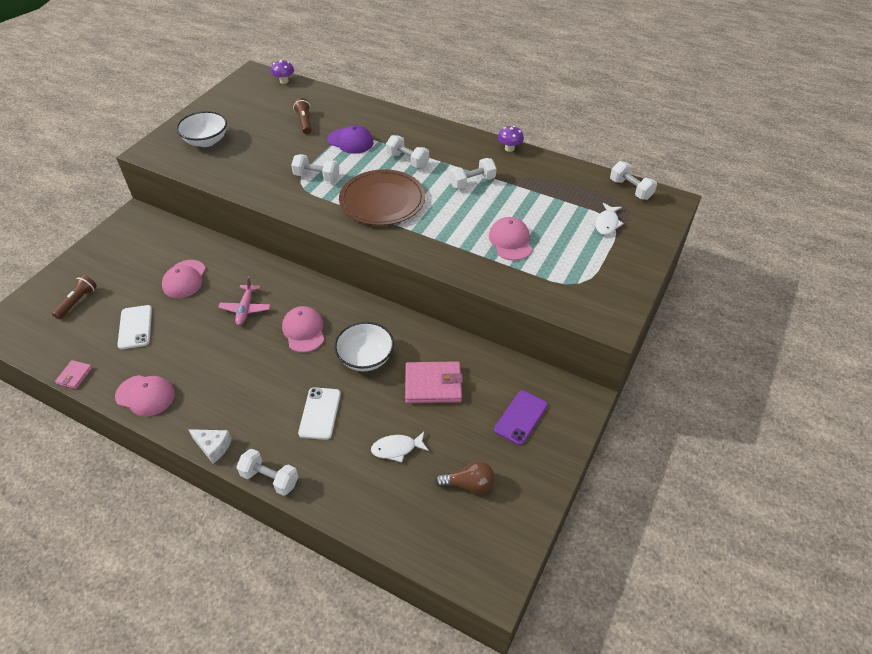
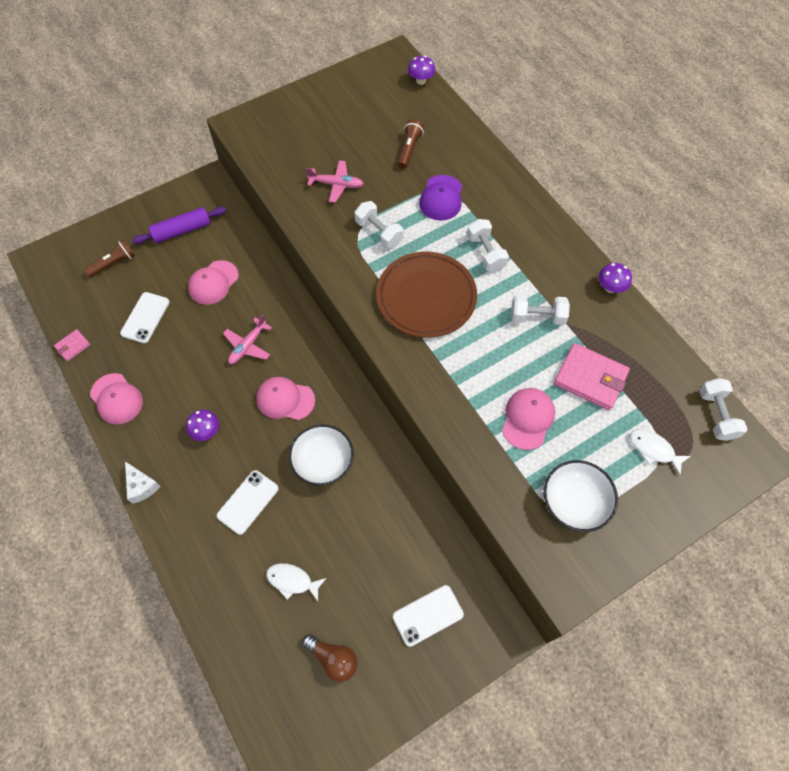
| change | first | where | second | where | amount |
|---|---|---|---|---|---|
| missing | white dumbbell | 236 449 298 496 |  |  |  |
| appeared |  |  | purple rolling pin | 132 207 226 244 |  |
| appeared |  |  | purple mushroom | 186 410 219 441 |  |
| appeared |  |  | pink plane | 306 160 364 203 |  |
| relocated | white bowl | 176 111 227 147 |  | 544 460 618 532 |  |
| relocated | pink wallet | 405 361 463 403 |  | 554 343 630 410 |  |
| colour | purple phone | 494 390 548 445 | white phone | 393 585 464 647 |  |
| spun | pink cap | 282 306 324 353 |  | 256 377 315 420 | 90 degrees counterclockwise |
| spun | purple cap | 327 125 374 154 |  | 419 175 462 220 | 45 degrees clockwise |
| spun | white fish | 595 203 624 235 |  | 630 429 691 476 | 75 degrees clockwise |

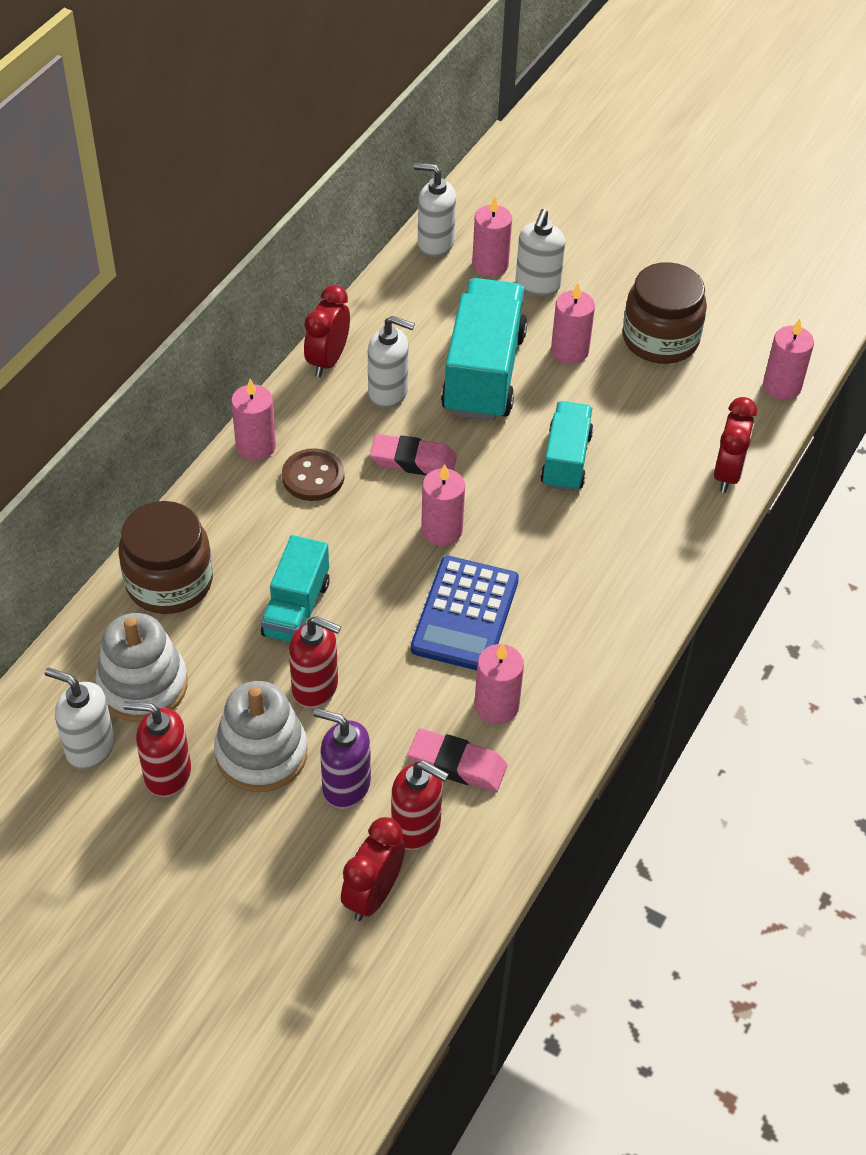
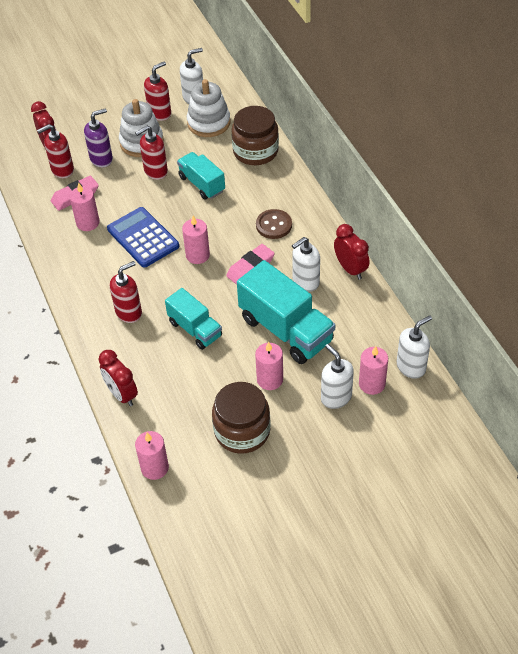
| change | first | where | second | where | amount |
|---|---|---|---|---|---|
| missing | pink candle | 231 379 276 461 |  |  |  |
| appeared |  |  | red soap dispenser | 110 261 142 323 |  |

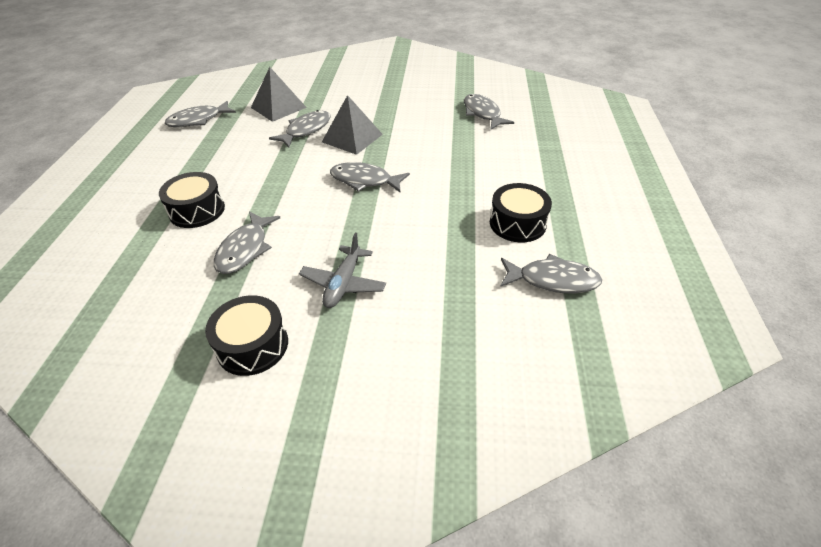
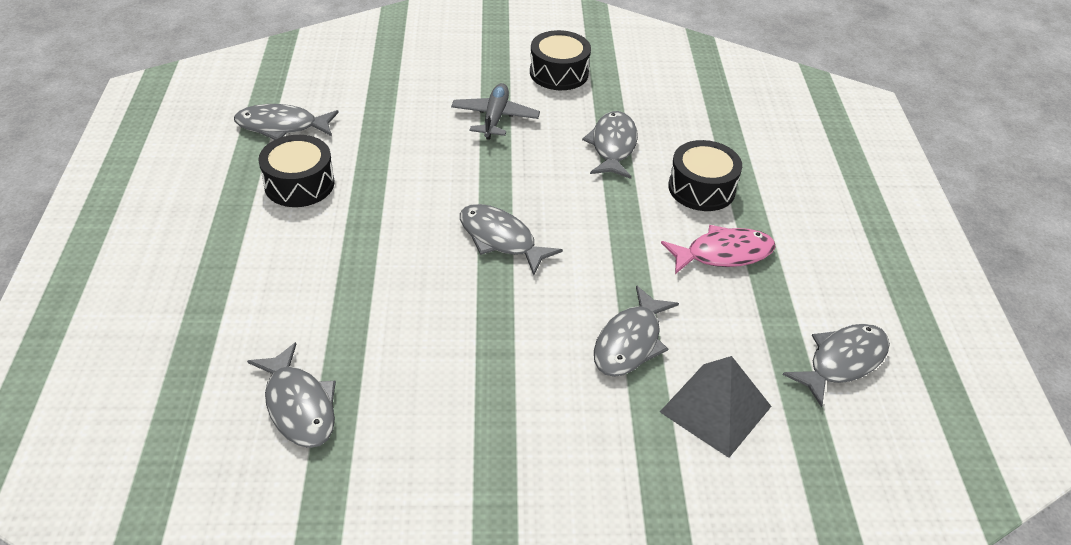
| change | first | where | second | where | amount |
|---|---|---|---|---|---|
| missing | grey pyramid | 322 95 383 155 |  |  |  |
| appeared |  |  | pink fish | 661 225 776 274 |  |
| spun | grey fish | 330 162 410 192 |  | 460 204 563 275 | 150 degrees counterclockwise |

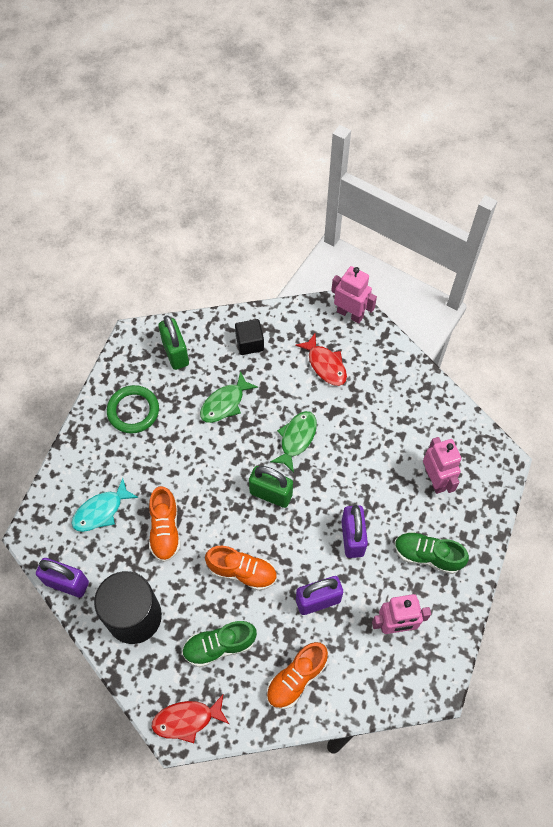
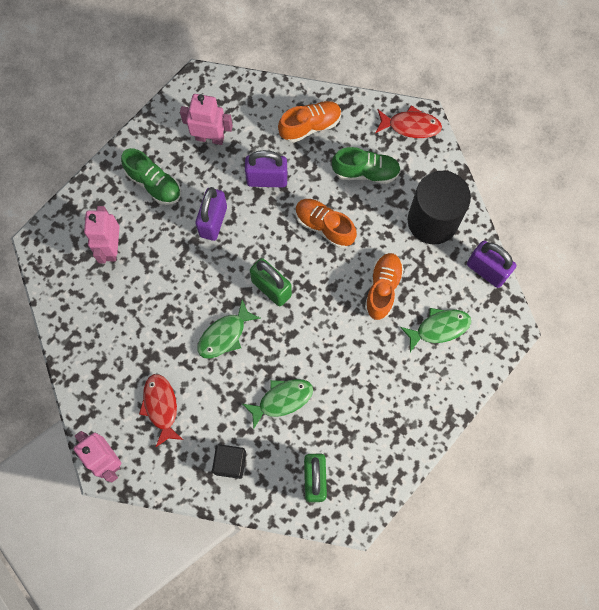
| change | first | where | second | where | amount |
|---|---|---|---|---|---|
| missing | green ring | 107 385 159 434 |  |  |  |
| colour | turquoise fish | 71 478 138 532 | green fish | 400 308 471 352 |  |

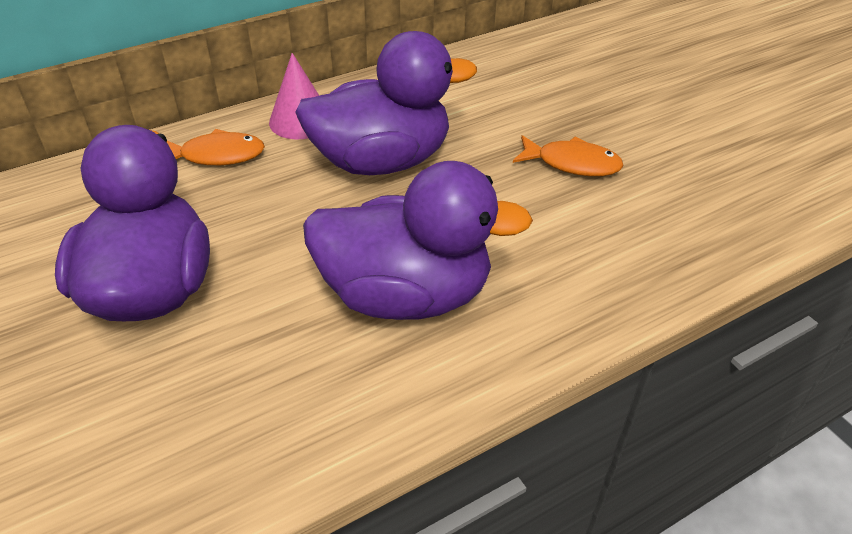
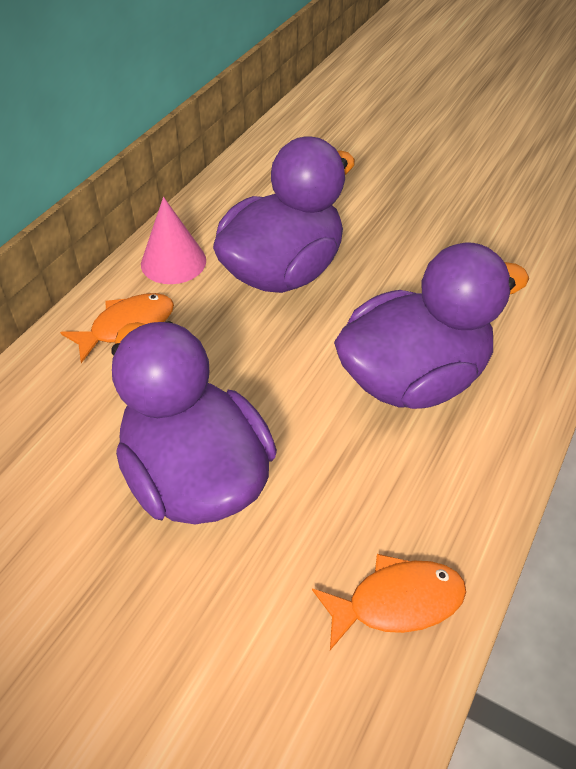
| change | first | where | second | where | amount |
|---|---|---|---|---|---|
| relocated | orange fish | 513 135 624 176 |  | 312 554 466 650 |  |

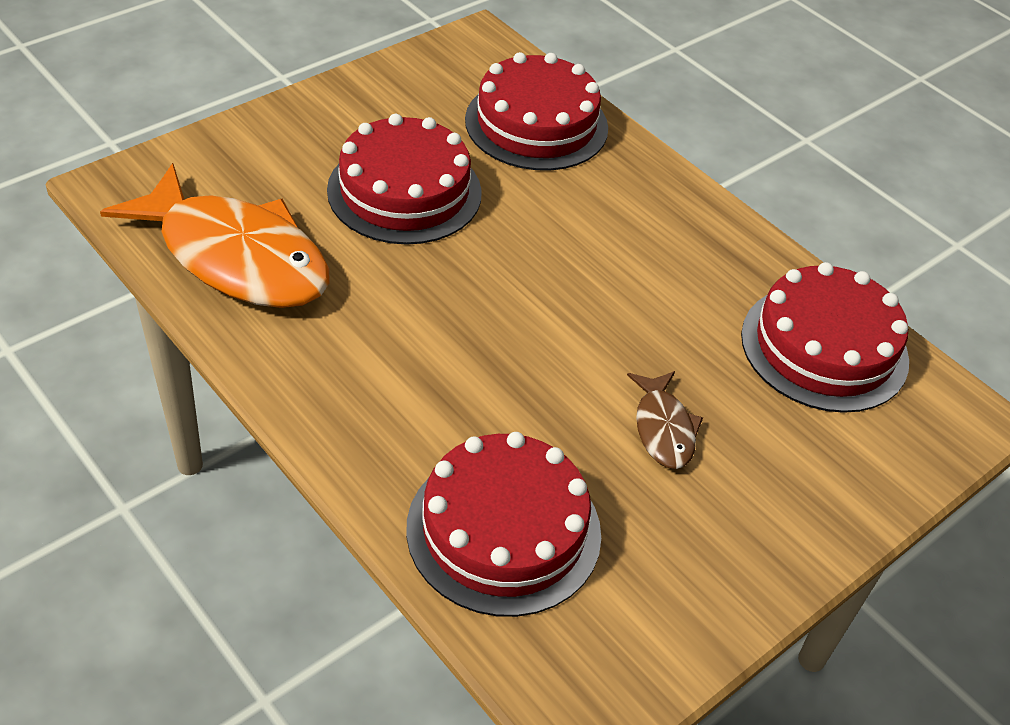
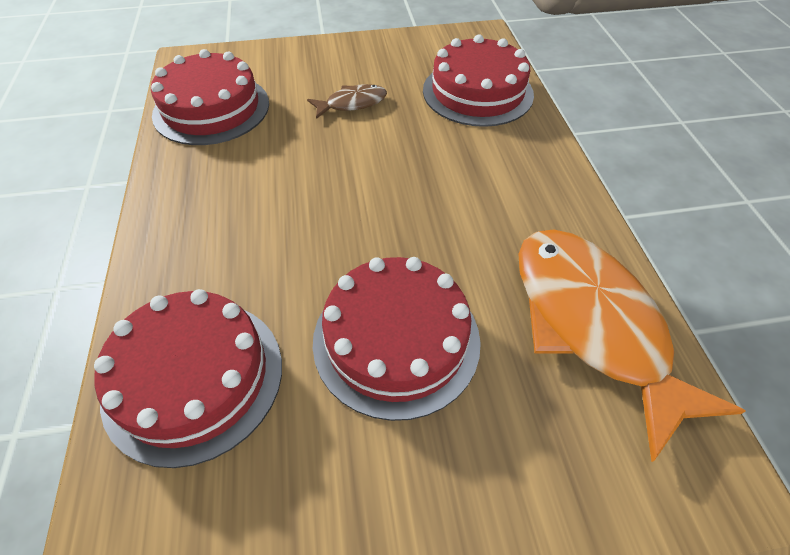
| change | first | where | second | where | amount |
|---|---|---|---|---|---|
| spun | brown fish | 627 371 703 469 |  | 307 84 387 119 | 45 degrees clockwise |

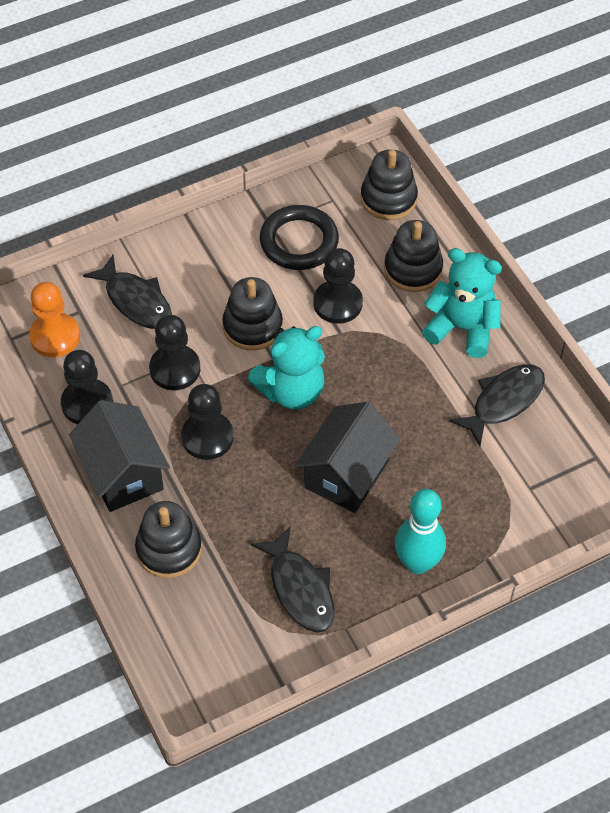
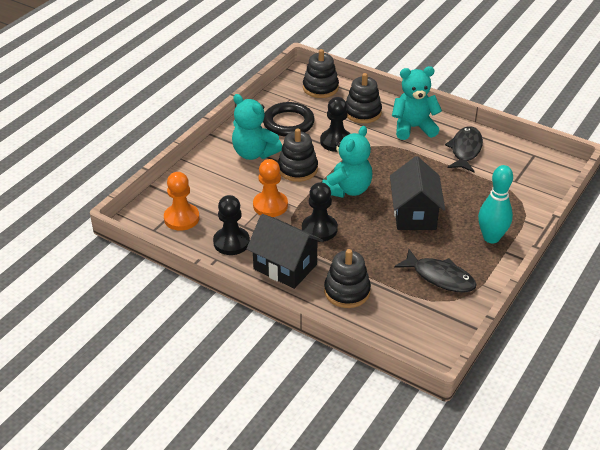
| change | first | where | second | where | amount |
|---|---|---|---|---|---|
| missing | black fish | 83 255 172 329 |  |  |  |
| appeared |  |  | turquoise teddy bear | 232 94 282 160 |  |
| colour | black pawn | 149 315 200 390 | orange pawn | 253 159 288 217 |  |

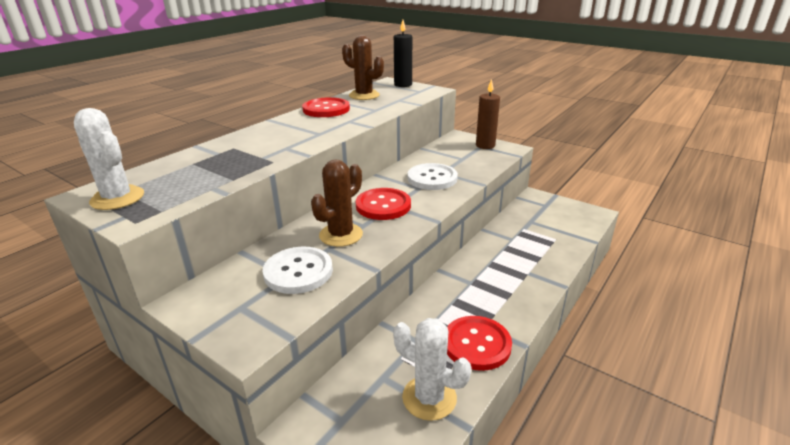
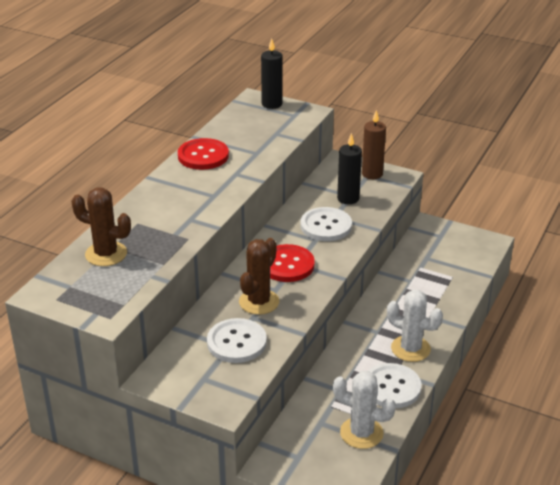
| change | first | where | second | where | amount |
|---|---|---|---|---|---|
| appeared |  |  | black candle | 337 133 362 204 |  |
| relocated | white cactus | 74 108 144 210 |  | 387 289 443 362 |  |
| relocated | brown cactus | 342 35 384 100 |  | 71 187 131 266 |  |
| colour | red button | 447 316 512 371 | white button | 369 363 421 408 |  |

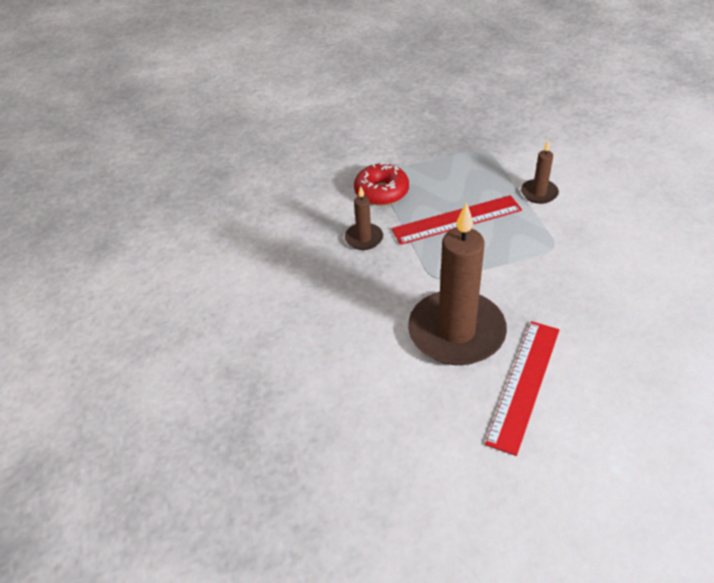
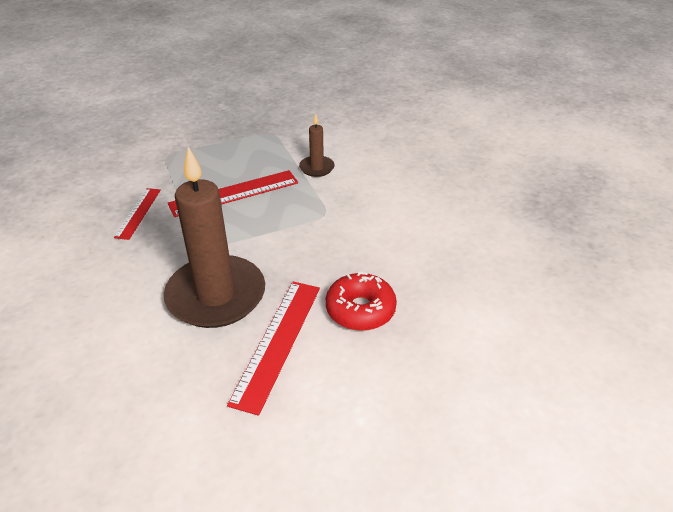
| change | first | where | second | where | amount |
|---|---|---|---|---|---|
| relocated | red donut | 354 162 409 205 |  | 326 271 397 331 |  |
| exchanged | brown candle | 345 187 383 250 | red ruler | 114 188 161 240 |  |

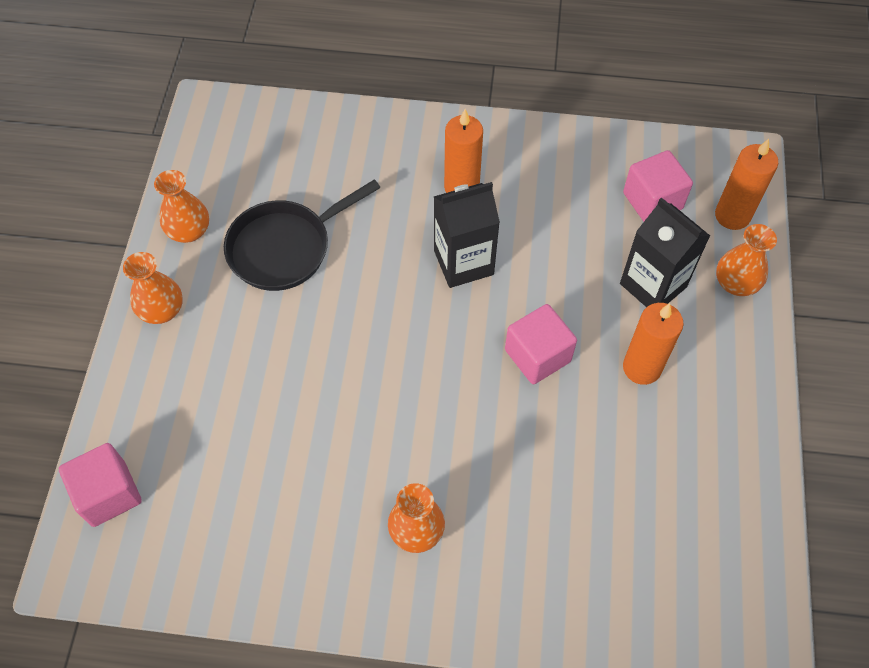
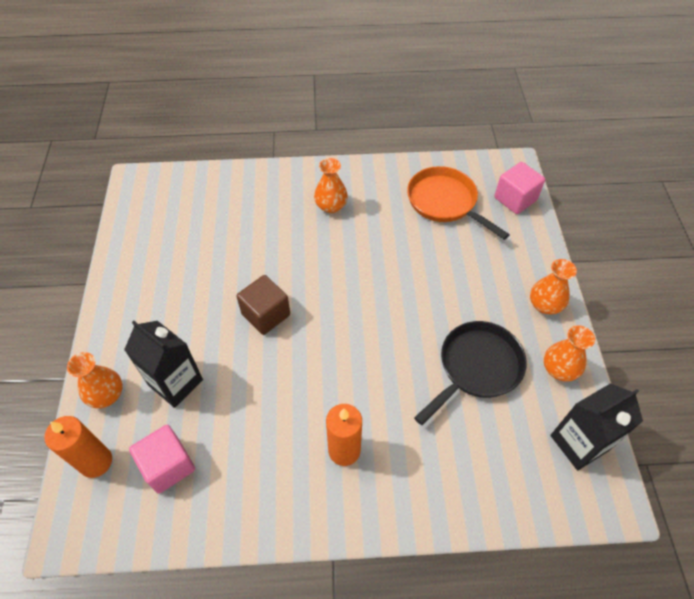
| change | first | where | second | where | amount |
|---|---|---|---|---|---|
| missing | orange candle | 623 303 684 385 |  |  |  |
| appeared |  |  | orange pan | 407 166 510 240 |  |
| relocated | black carton | 434 182 500 288 |  | 550 384 643 470 |  |
| colour | pink cube | 505 304 577 384 | brown cube | 237 275 290 335 |  |

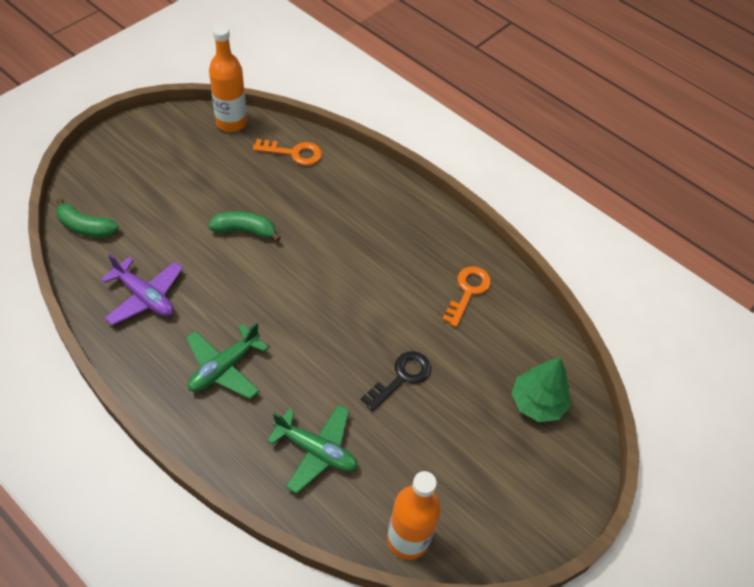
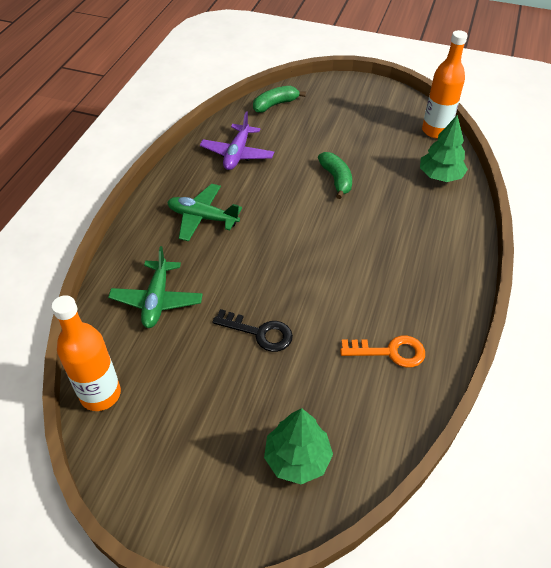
| change | first | where | second | where | amount |
|---|---|---|---|---|---|
| exchanged | orange key | 253 139 322 166 | green tree | 420 115 468 182 |  |
| spun | green banana | 56 198 119 238 |  | 253 86 306 113 | 60 degrees clockwise |

